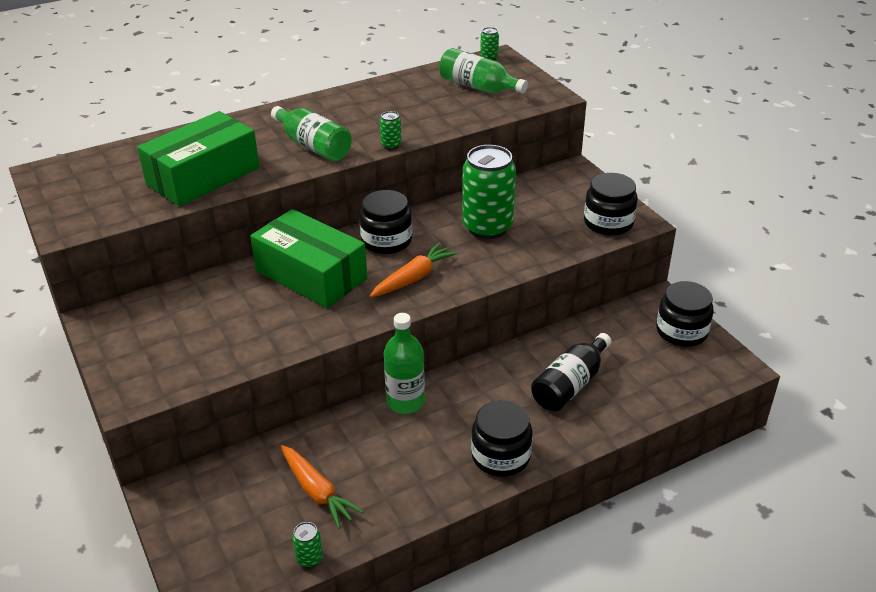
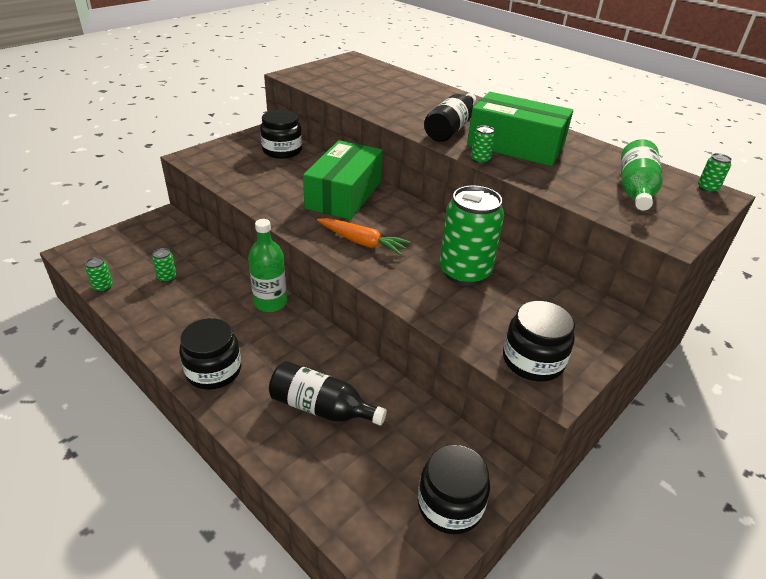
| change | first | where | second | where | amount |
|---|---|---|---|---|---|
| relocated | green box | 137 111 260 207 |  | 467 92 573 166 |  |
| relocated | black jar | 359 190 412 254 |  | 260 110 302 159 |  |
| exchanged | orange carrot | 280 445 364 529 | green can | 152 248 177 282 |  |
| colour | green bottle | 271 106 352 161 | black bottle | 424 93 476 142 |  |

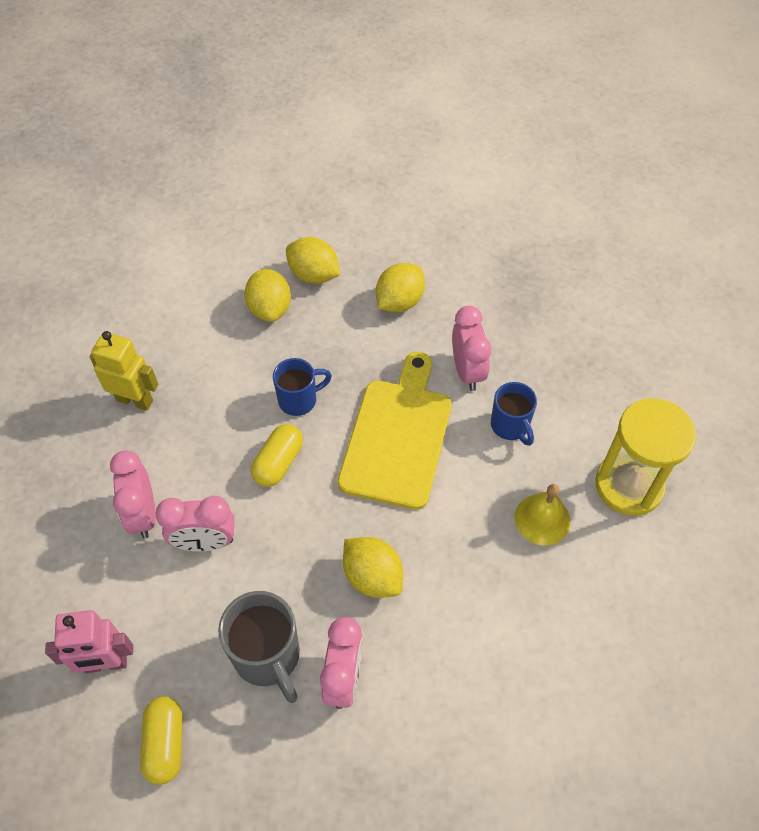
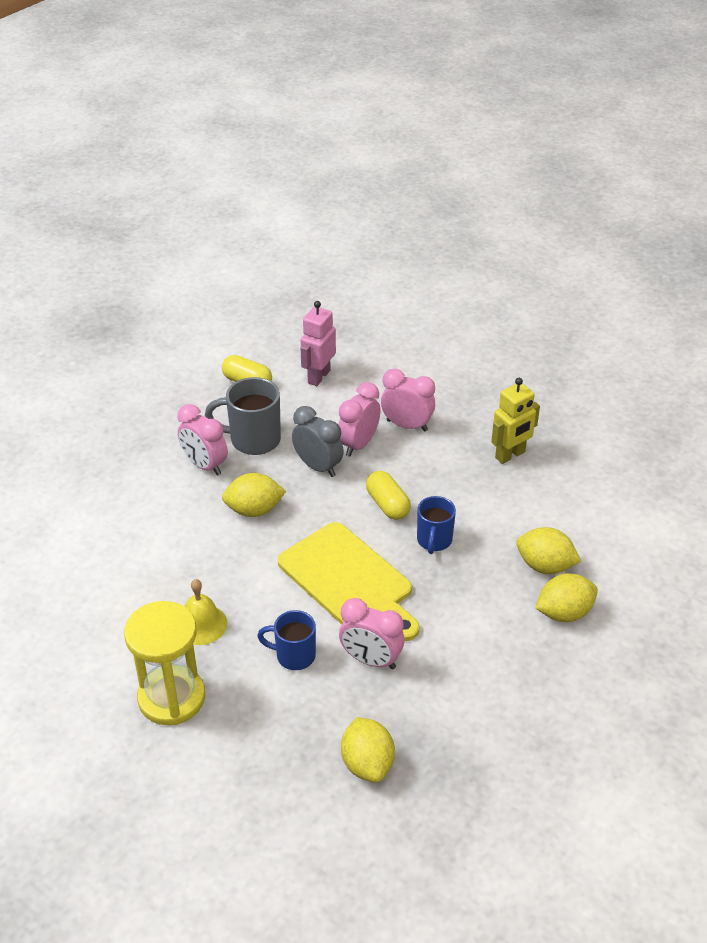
| change | first | where | second | where | amount |
|---|---|---|---|---|---|
| appeared |  |  | grey clock | 292 406 344 477 |  |
| relocated | yellow lemon | 376 263 425 312 |  | 341 717 395 782 |  |

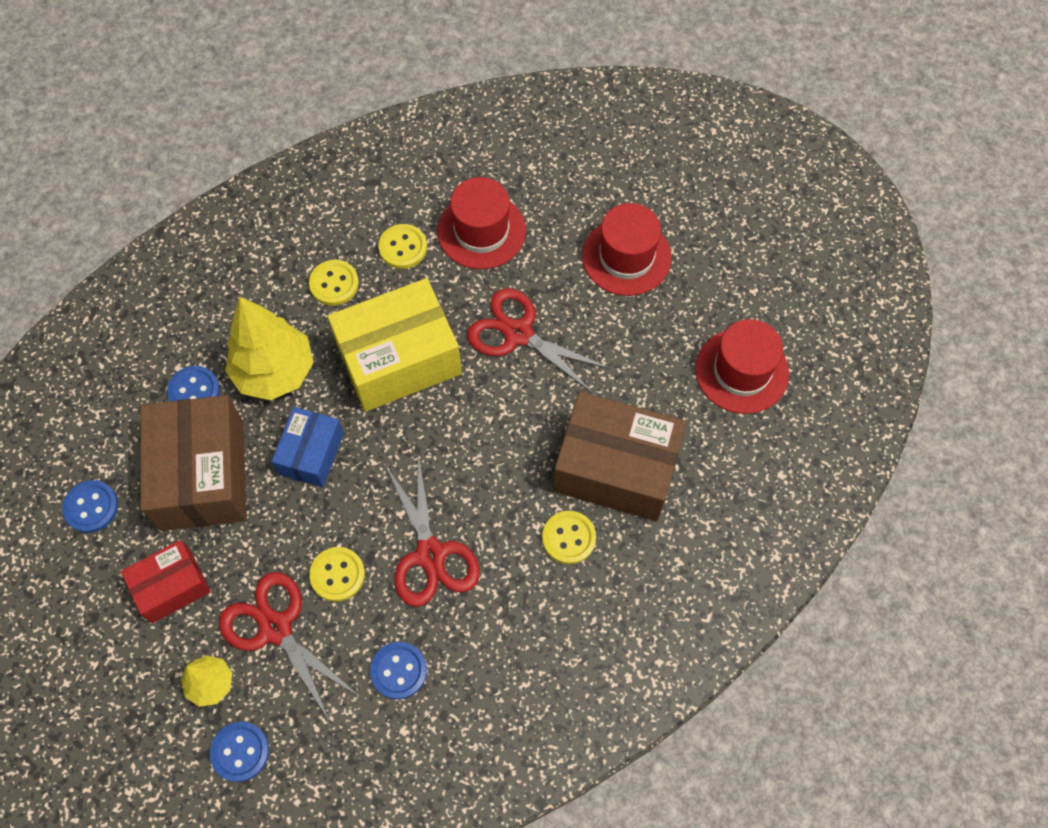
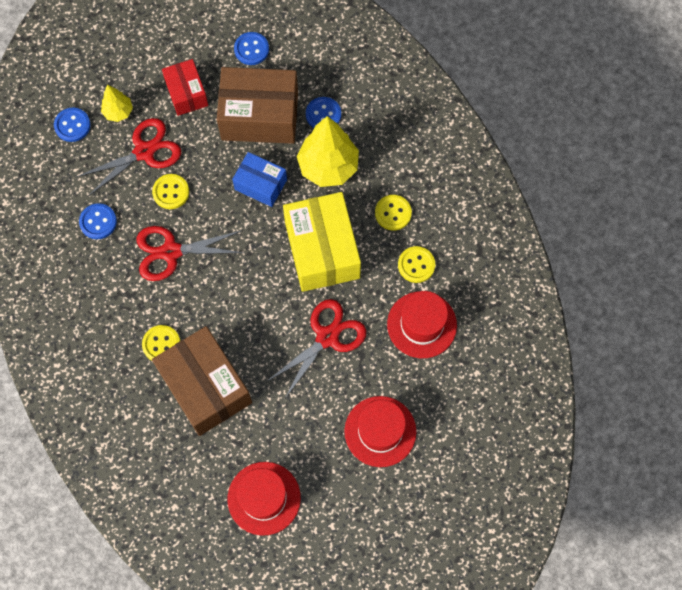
| change | first | where | second | where | amount |
|---|---|---|---|---|---|
| spun | brown box | 553 391 686 521 |  | 152 326 252 436 | 60 degrees counterclockwise |

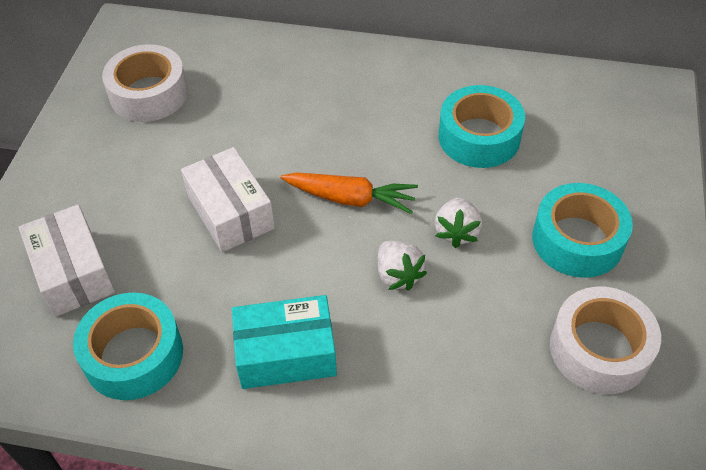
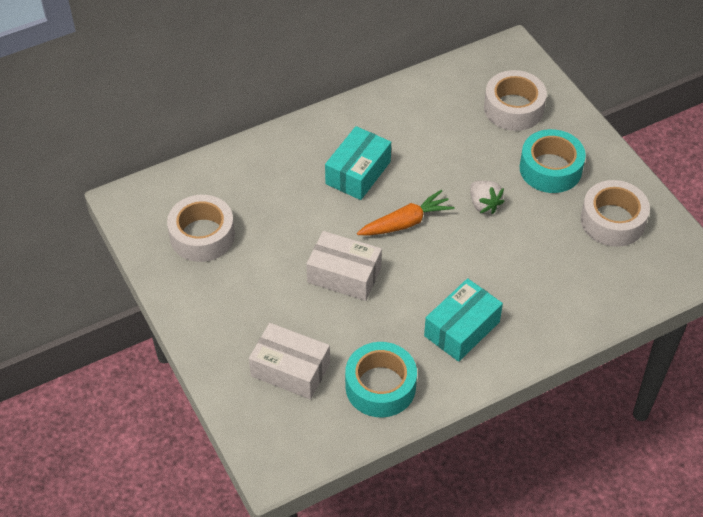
| change | first | where | second | where | amount |
|---|---|---|---|---|---|
| missing | white strawberry | 378 241 427 291 |  |  |  |
| missing | turquoise tape | 439 85 525 168 |  |  |  |
| appeared |  |  | turquoise box | 325 126 391 200 |  |
| appeared |  |  | white tape | 484 70 547 131 |  |

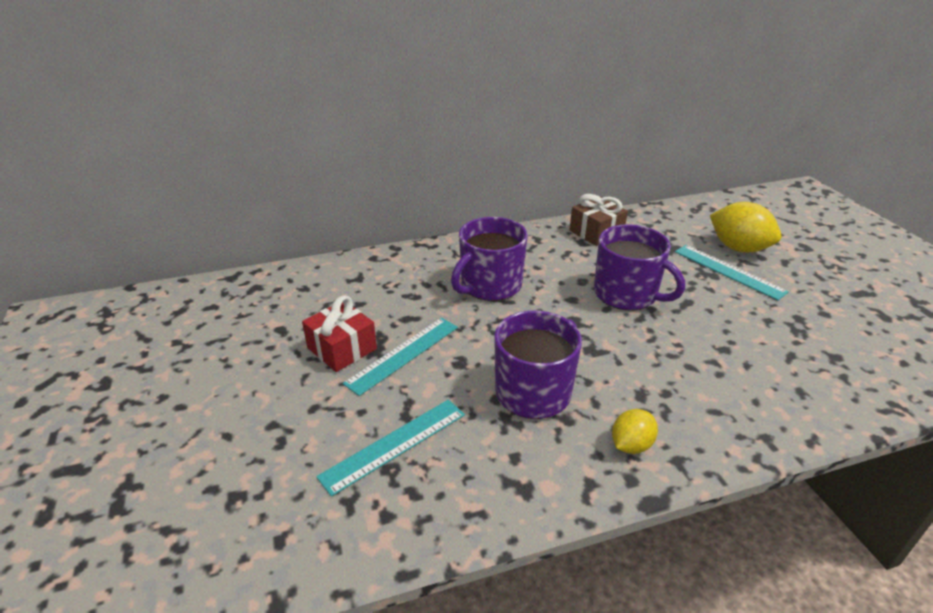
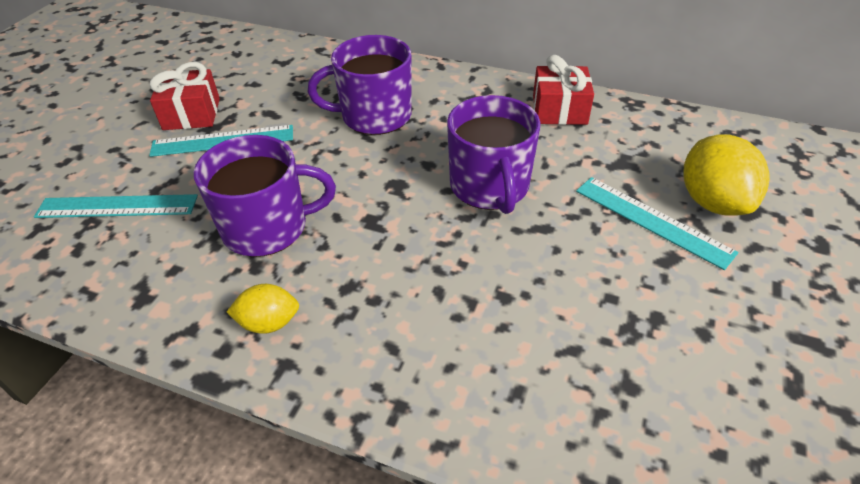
| change | first | where | second | where | amount |
|---|---|---|---|---|---|
| colour | brown gift | 569 194 628 246 | red gift | 533 55 594 125 |  |
| spun | turquoise ruler | 675 245 789 300 |  | 576 177 738 270 | 45 degrees counterclockwise |

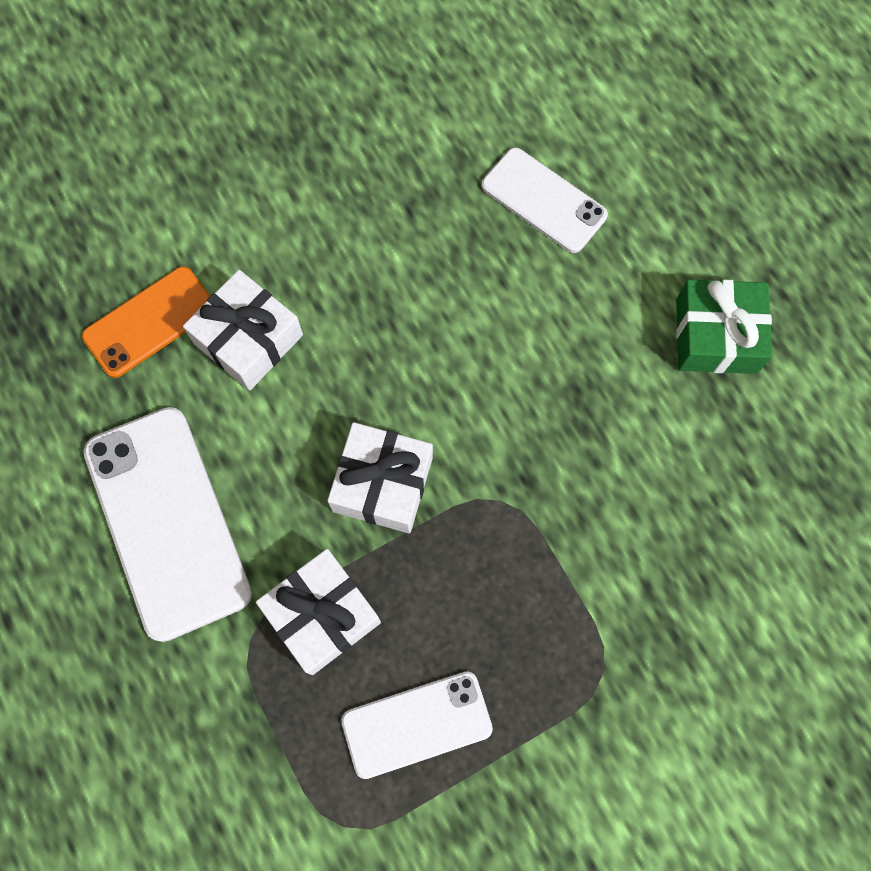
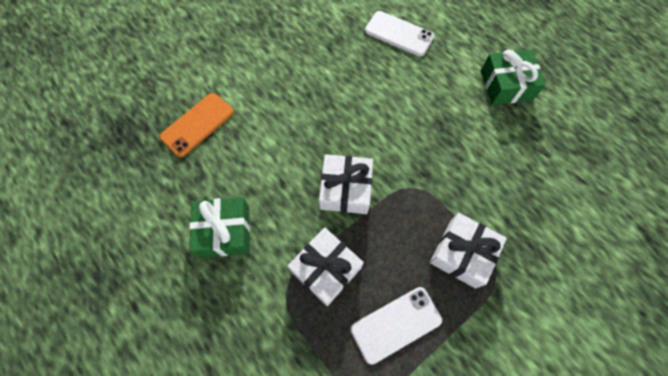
| change | first | where | second | where | amount |
|---|---|---|---|---|---|
| relocated | white gift | 183 270 303 391 |  | 430 213 507 289 |  |
| exchanged | white phone | 83 407 252 642 | green gift | 189 197 250 258 |  |

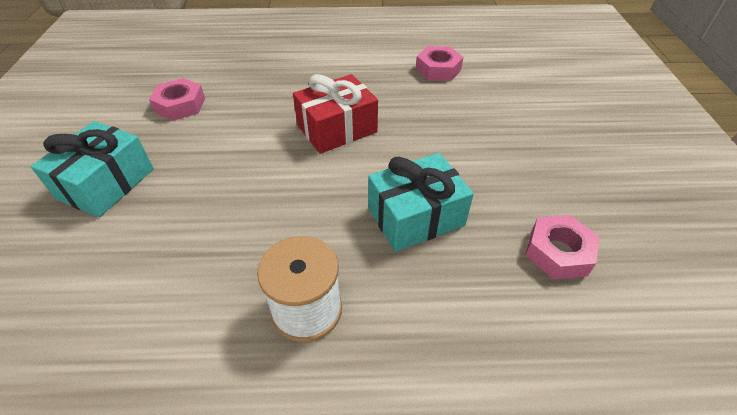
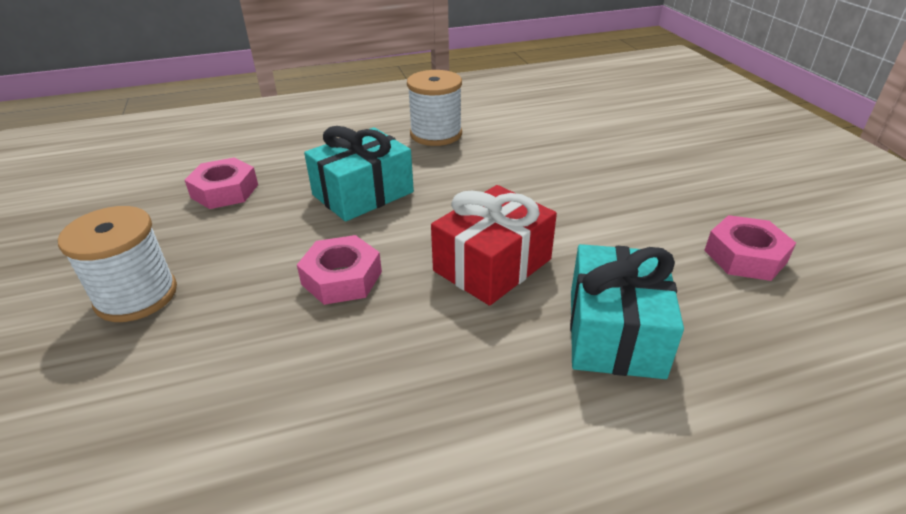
| change | first | where | second | where | amount |
|---|---|---|---|---|---|
| appeared |  |  | white spool | 58 206 177 322 |  |
| relocated | turquoise gift | 31 121 154 217 |  | 570 244 684 379 |  |
| relocated | pink nut | 416 46 463 81 |  | 297 235 382 305 |  |

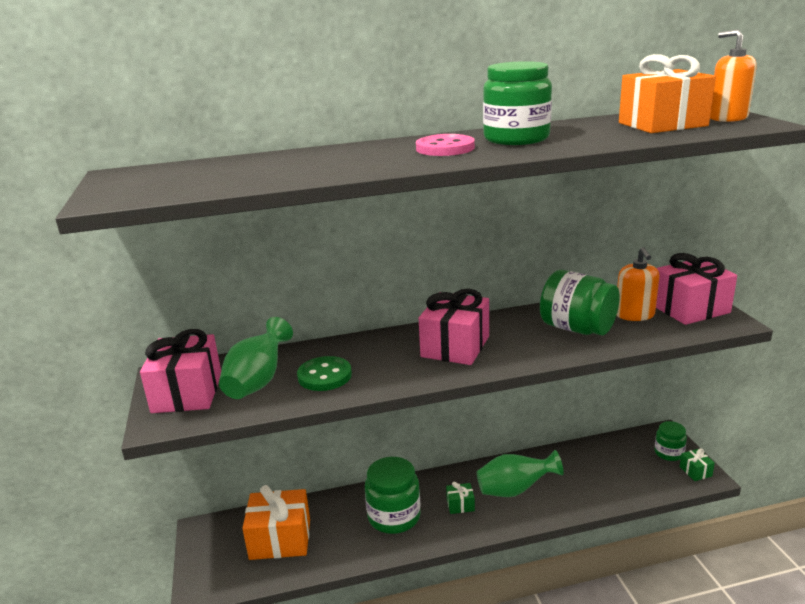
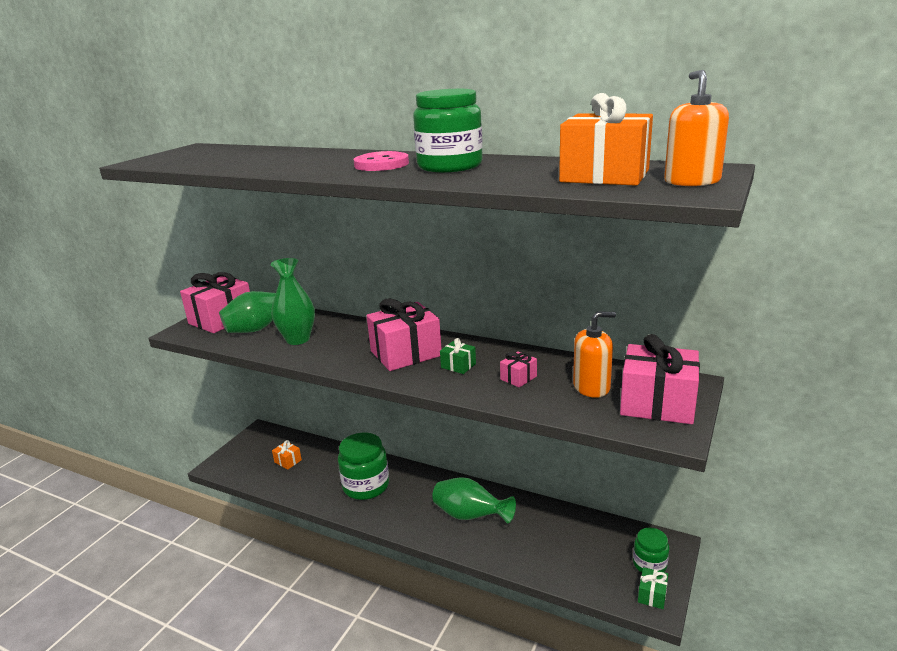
| change | first | where | second | where | amount |
|---|---|---|---|---|---|
| relocated | green gift | 446 482 475 514 |  | 440 338 476 374 |  |
| exchanged | green button | 297 356 352 391 | green vase | 271 258 315 345 |  |
| exchanged | green jar | 540 270 619 336 | pink gift | 500 351 537 387 |  |
| spun | orange soap dispenser | 617 247 660 321 |  | 573 311 616 398 | 135 degrees counterclockwise |
| size | orange gift | 242 485 310 560 |  | 272 440 302 469 | x0.46 |

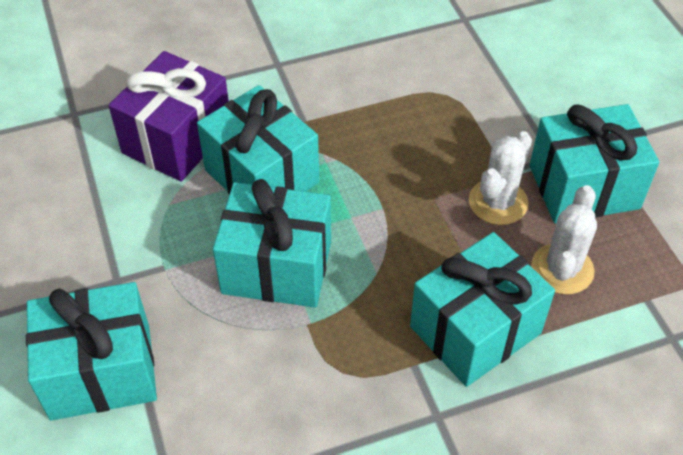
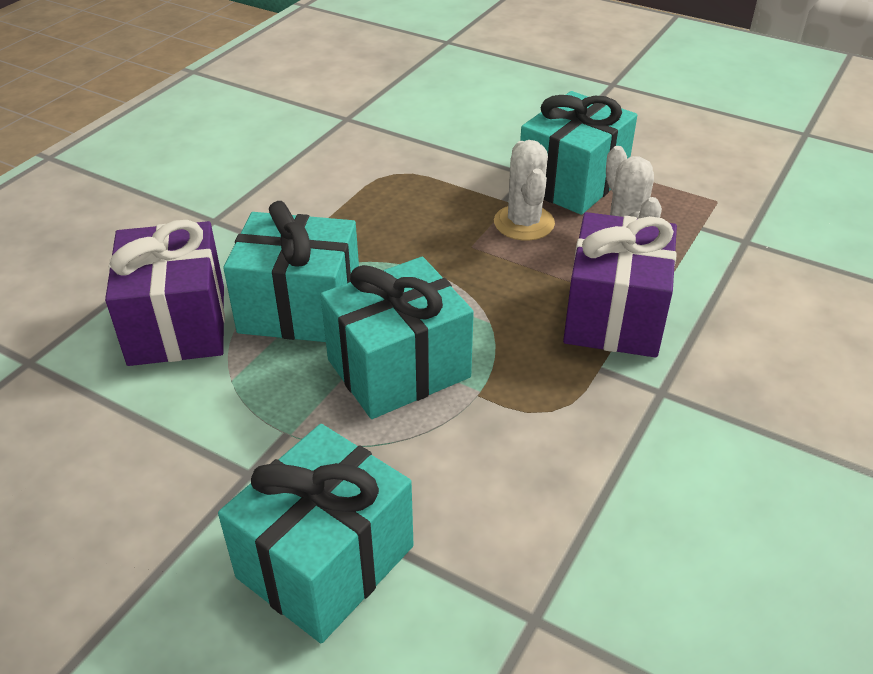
| change | first | where | second | where | amount |
|---|---|---|---|---|---|
| colour | turquoise gift | 410 232 555 387 | purple gift | 563 212 677 358 |  |

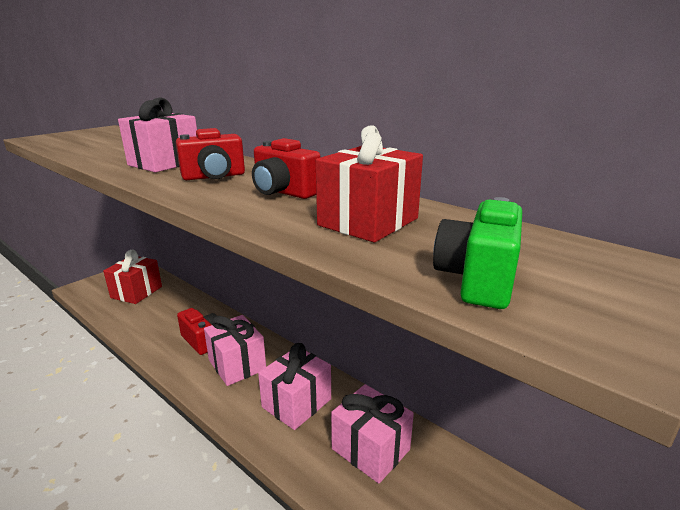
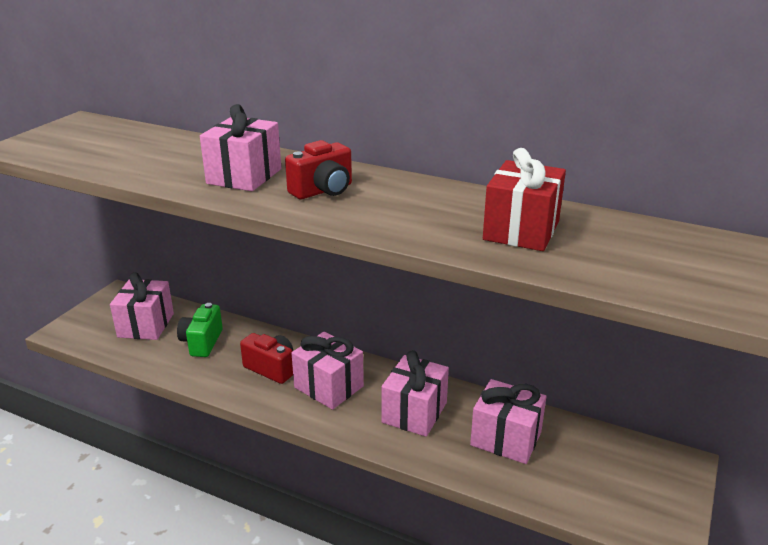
| change | first | where | second | where | amount |
|---|---|---|---|---|---|
| missing | red camera | 252 138 321 199 |  |  |  |
| relocated | green camera | 433 197 522 309 |  | 177 303 223 357 |  |
| colour | red gift | 103 250 162 304 | pink gift | 110 272 174 340 |  |

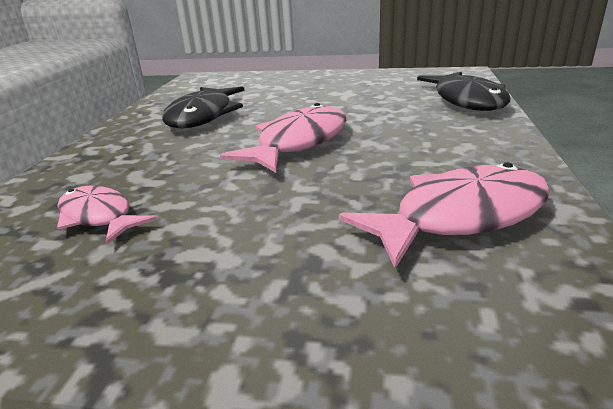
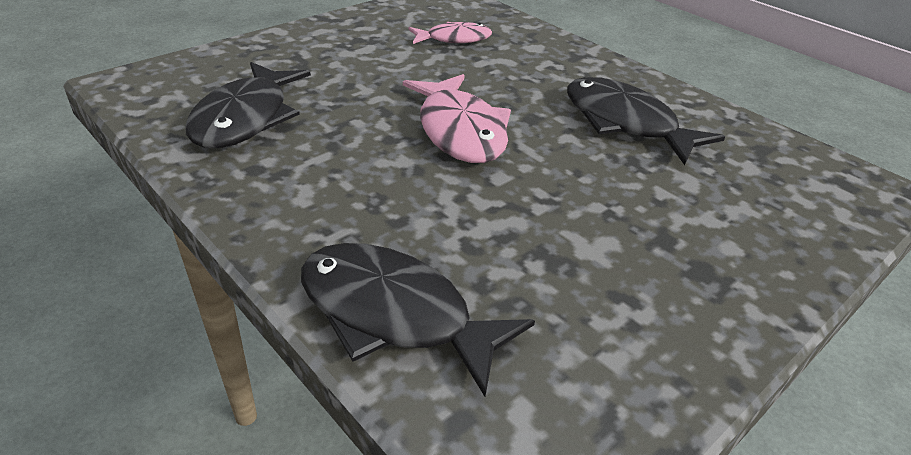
| change | first | where | second | where | amount |
|---|---|---|---|---|---|
| colour | pink fish | 339 162 550 269 | black fish | 185 62 311 148 |  |

